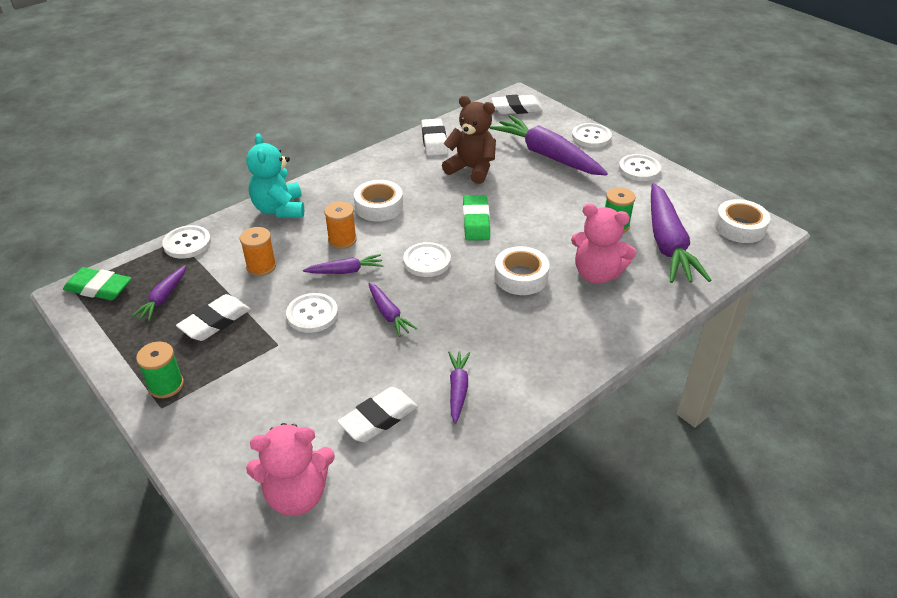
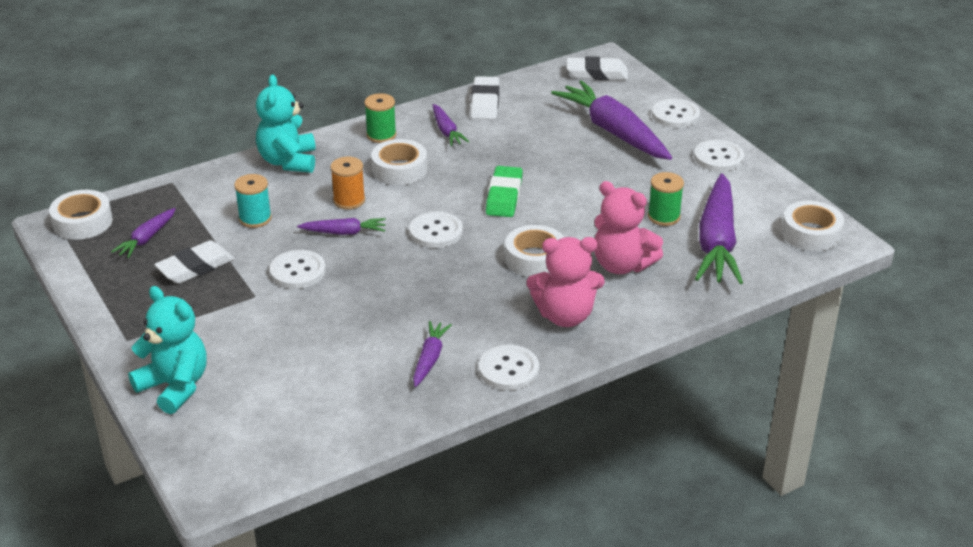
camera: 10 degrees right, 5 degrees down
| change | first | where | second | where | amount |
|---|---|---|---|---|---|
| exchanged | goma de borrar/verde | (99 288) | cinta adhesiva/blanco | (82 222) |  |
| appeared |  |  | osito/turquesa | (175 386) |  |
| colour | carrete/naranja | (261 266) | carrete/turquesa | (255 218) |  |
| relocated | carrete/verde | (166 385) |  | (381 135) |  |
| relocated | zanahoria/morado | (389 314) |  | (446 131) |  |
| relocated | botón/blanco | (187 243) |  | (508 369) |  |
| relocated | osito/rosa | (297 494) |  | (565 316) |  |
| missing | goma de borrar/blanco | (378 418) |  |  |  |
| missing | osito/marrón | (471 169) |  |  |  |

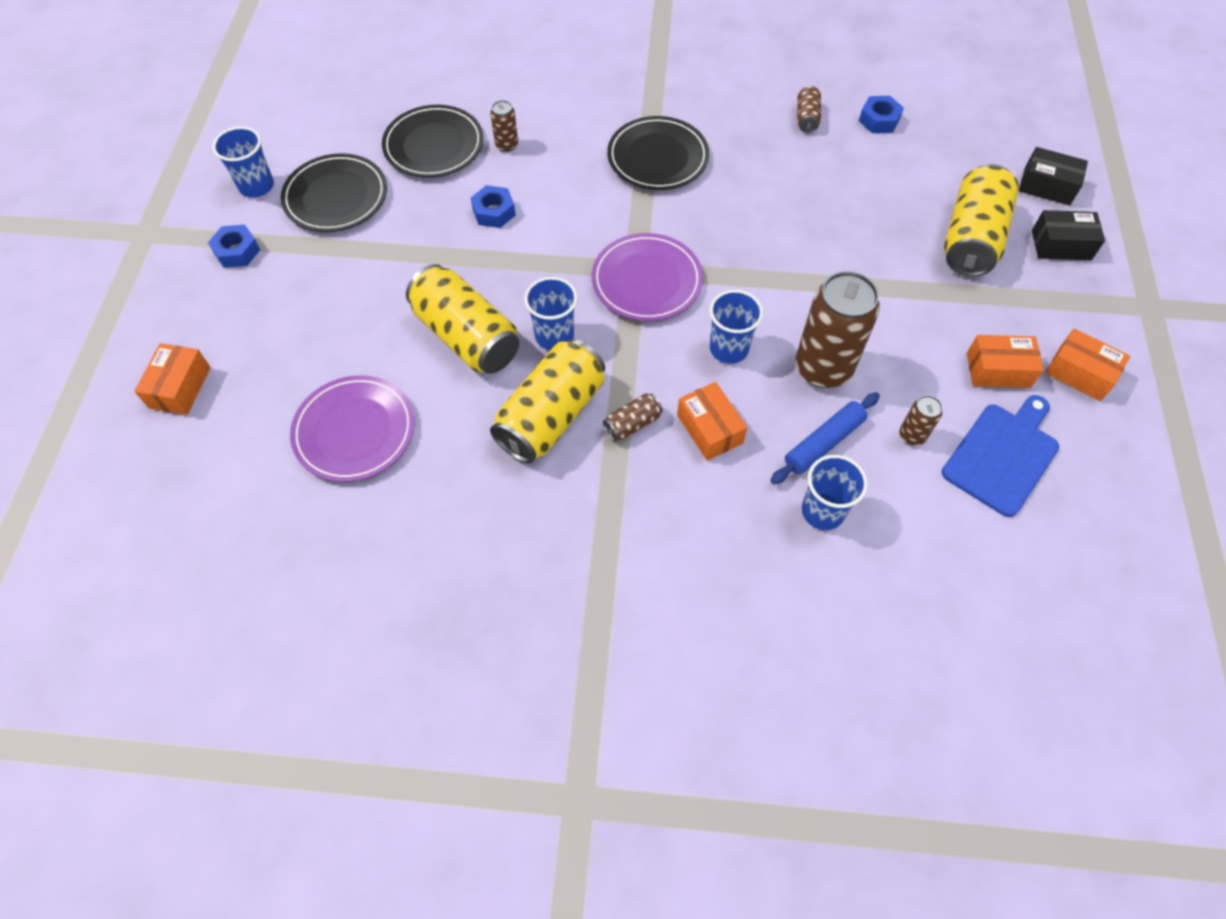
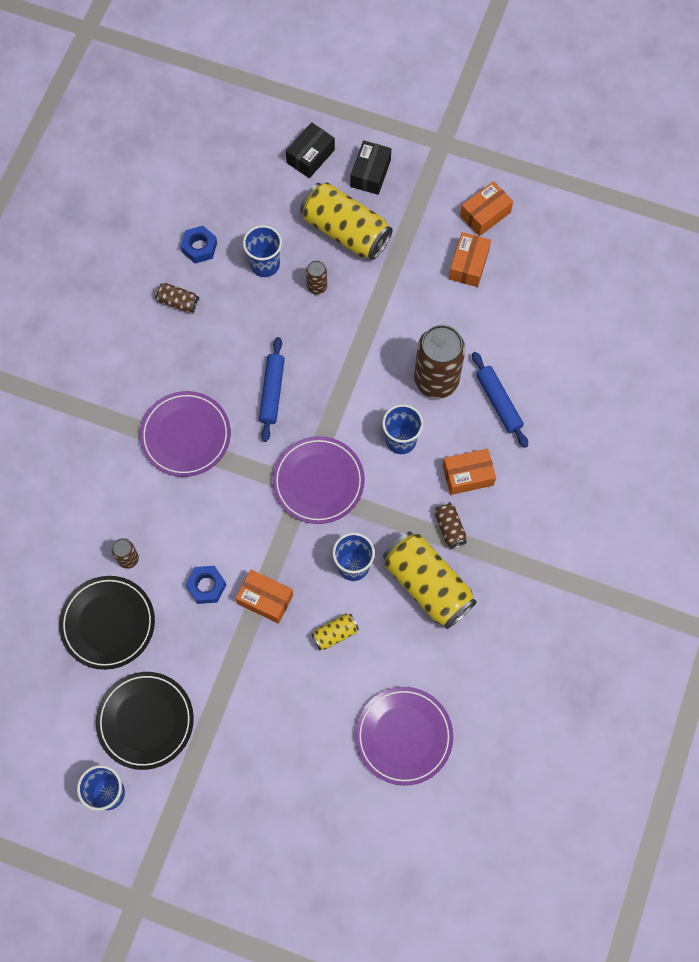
camera: 75 degrees left, 10 degrees up
| change | first | where | second | where | amount |
|---|---|---|---|---|---|
| colour | plato/negro | (657 158) | plato/morado | (185 435) |  |
| relocated | caja/naranja | (180 387) |  | (265 599) |  |
| relocated | vaso/azul | (822 511) |  | (265 264) |  |
| appeared |  |  | rodillo/azul | (272 392) |  |
| relocated | lata/marrón | (912 435) |  | (317 287) |  |
| size | lata/amarillo | (467 336) |  | (335 634) | x0.46 |
| missing | tuerca/azul | (237 251) |  |  |  |
| missing | tabla de cortar/azul | (1002 455) |  |  |  |

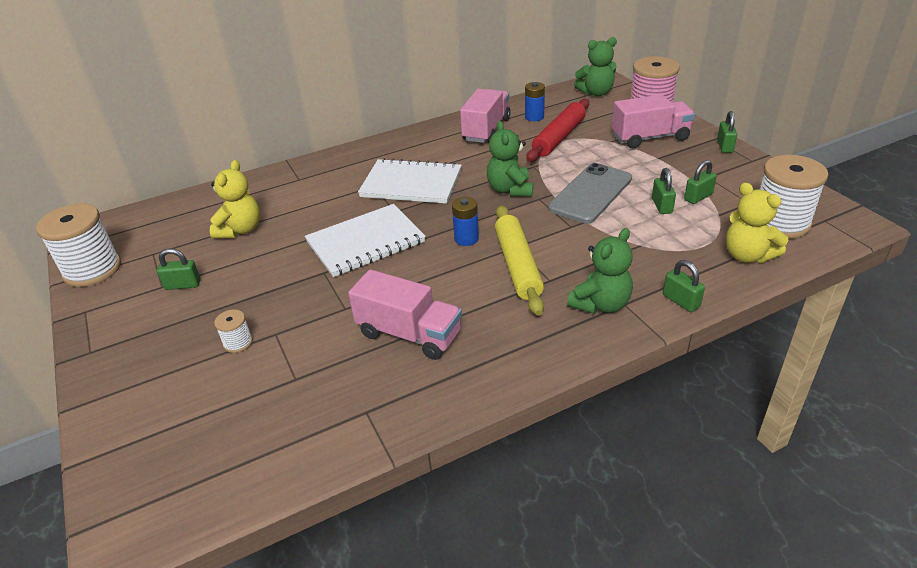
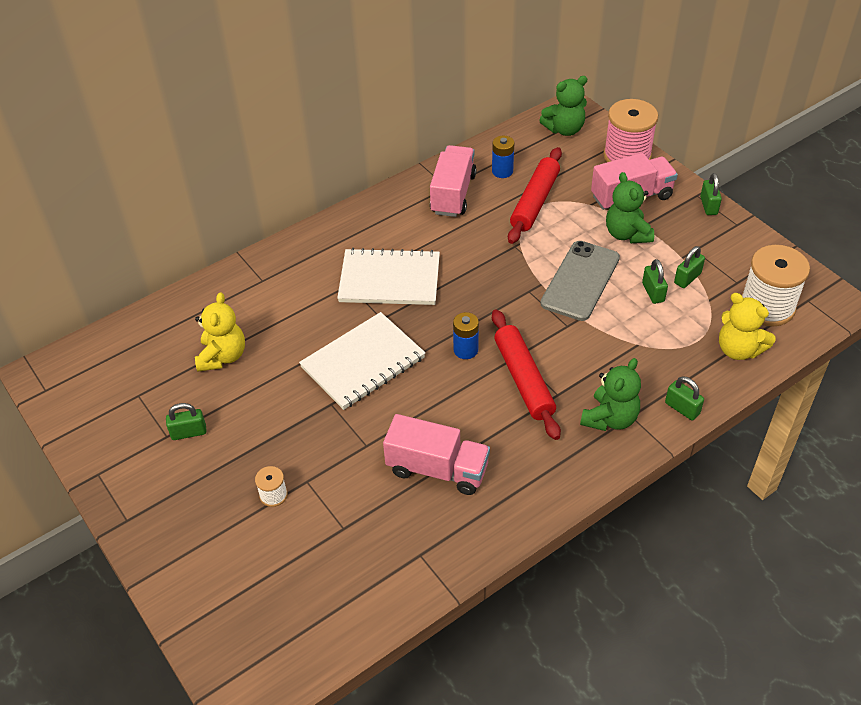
camera: 10 degrees left, 10 degrees up
| change | first | where | second | where | amount |
|---|---|---|---|---|---|
| colour | rodillo/amarillo | (518 265) | rodillo/rojo | (524 379) |  |
| relocated | osito/verde | (510 190) |  | (627 234) |  |
| missing | carrete/blanco | (92 270) |  |  |  |

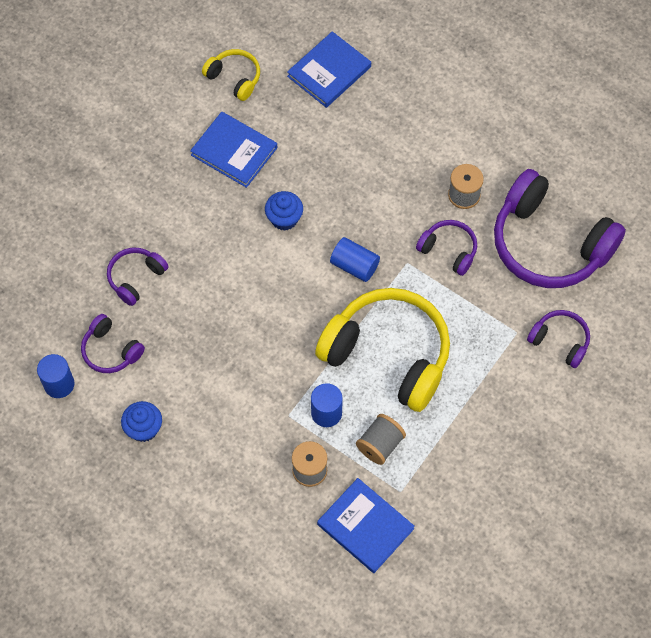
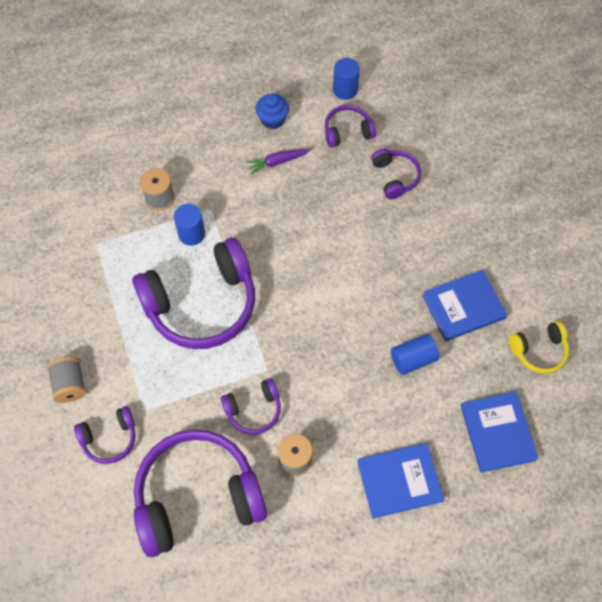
camera: 125 degrees right, 0 degrees up
| change | first | where | second | where | amount |
|---|---|---|---|---|---|
| relocated | carrete/gris | (380 445) |  | (70 385) |  |
| colour | auriculares/amarillo | (388 355) | auriculares/morado | (201 303) |  |
| appeared |  |  | zanahoria/morado | (278 162) |  |
| relocated | libro/azul | (365 526) |  | (399 481) |  |
| relocated | cilindro/azul | (354 266) |  | (413 359) |  |
| missing | magdalena/azul | (284 219) |  |  |  |

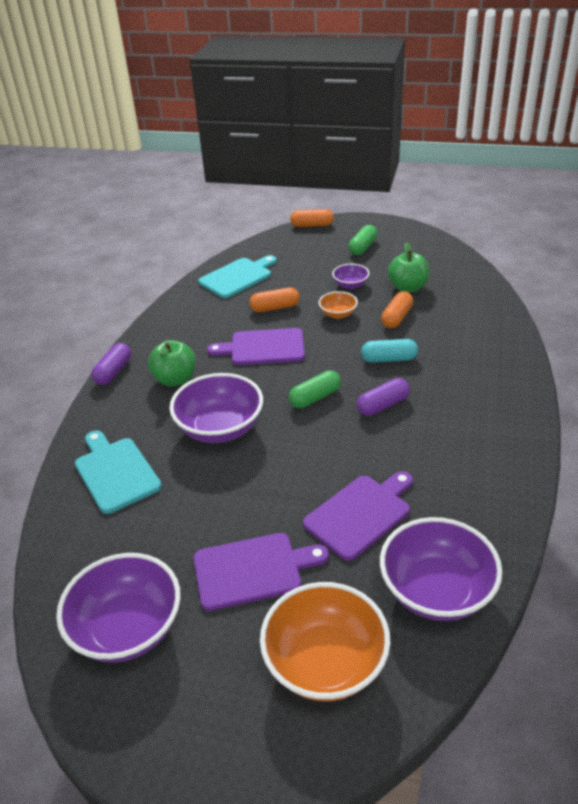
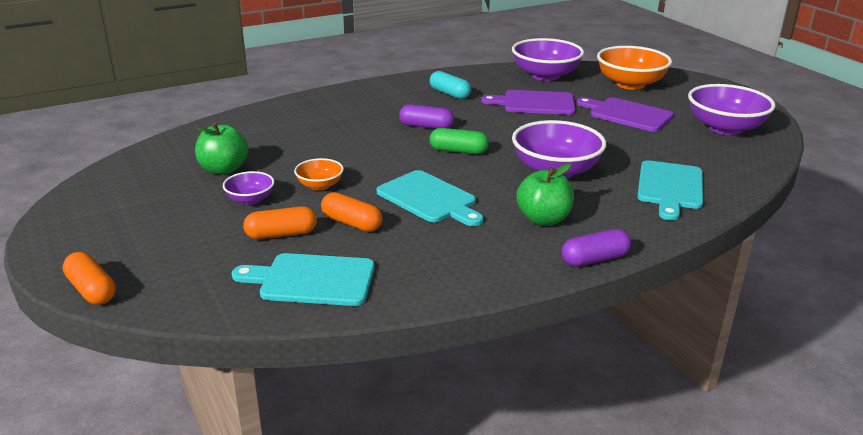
camera: 135 degrees left, 10 degrees down
| change | first | where | second | where | amount |
|---|---|---|---|---|---|
| relocated | cápsula/naranja | (397 318) |  | (281 234) |  |
| colour | tabla de cortar/morado | (263 347) | tabla de cortar/turquesa | (429 199) |  |
| relocated | cápsula/turquesa | (389 359) |  | (449 94) |  |
| missing | cápsula/verde | (363 247) |  |  |  |

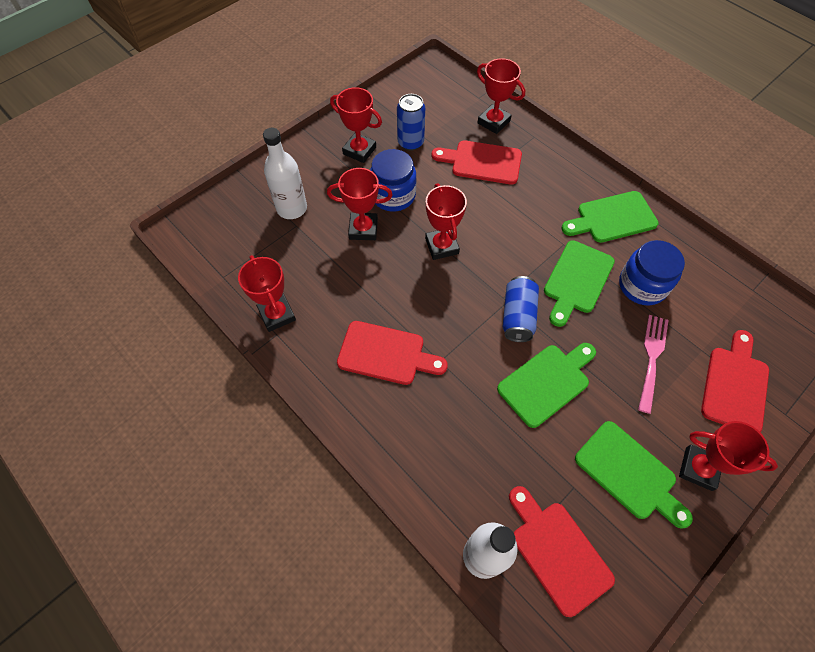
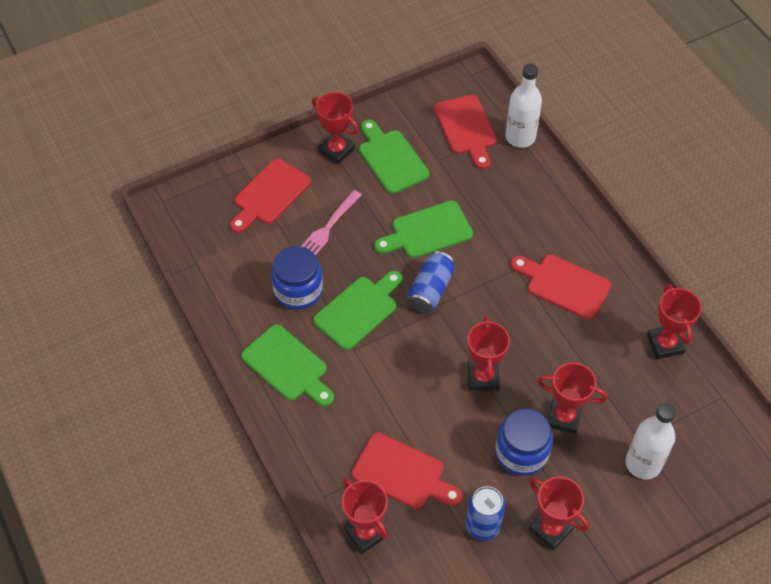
camera: 165 degrees left, 5 degrees down
| change | first | where | second | where | amount |
|---|---|---|---|---|---|
| spun | tabla de cortar/verde | (612 218) |  | (287 366) | 45 degrees clockwise |

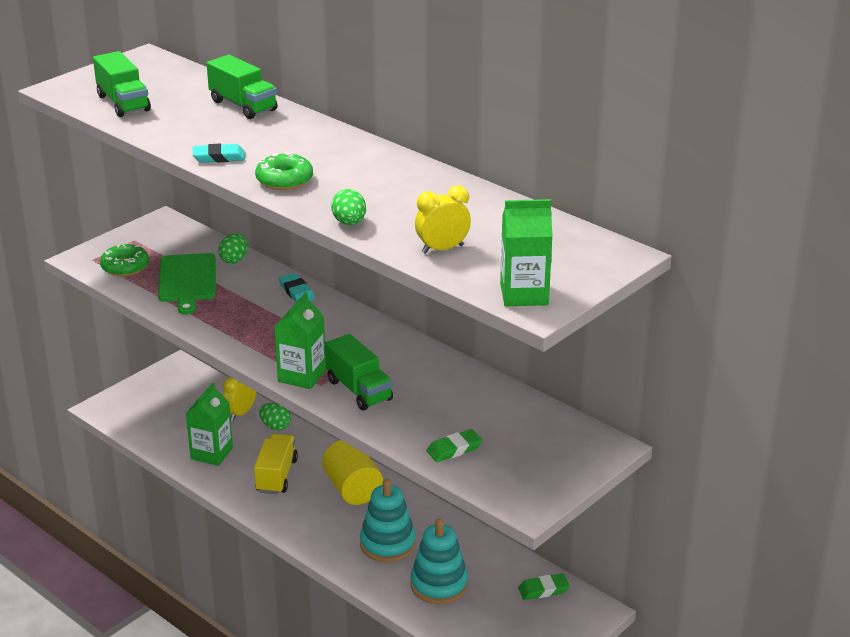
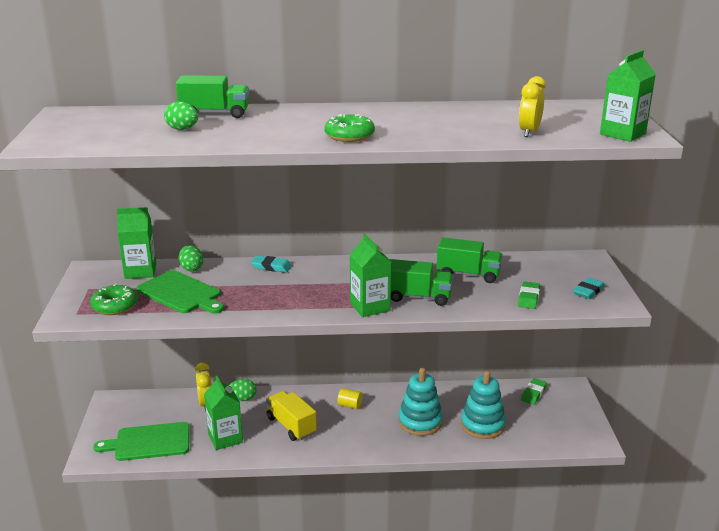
camera: 45 degrees left, 5 degrees down
| change | first | where | second | where | amount |
|---|---|---|---|---|---|
| appeared |  |  | tabla de cortar/verde | (149 442) |  |
| appeared |  |  | cartón de leche/verde | (140 271) |  |
| relocated | huevo/verde | (349 223) |  | (182 129) |  |
| size | cilindro/amarillo | (352 489) |  | (350 405) | x0.48 |
| relocated | camión/verde | (123 103) |  | (468 274) |  |
| relocated | goma de borrar/turquesa | (219 157) |  | (588 291) |  |

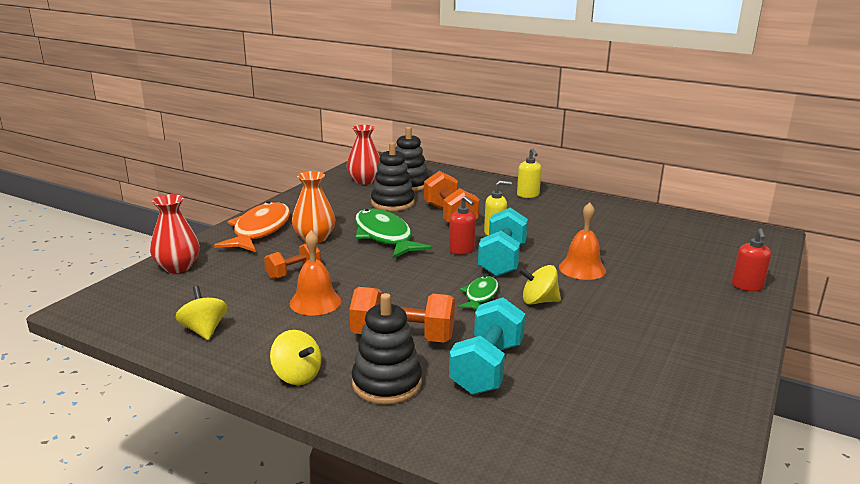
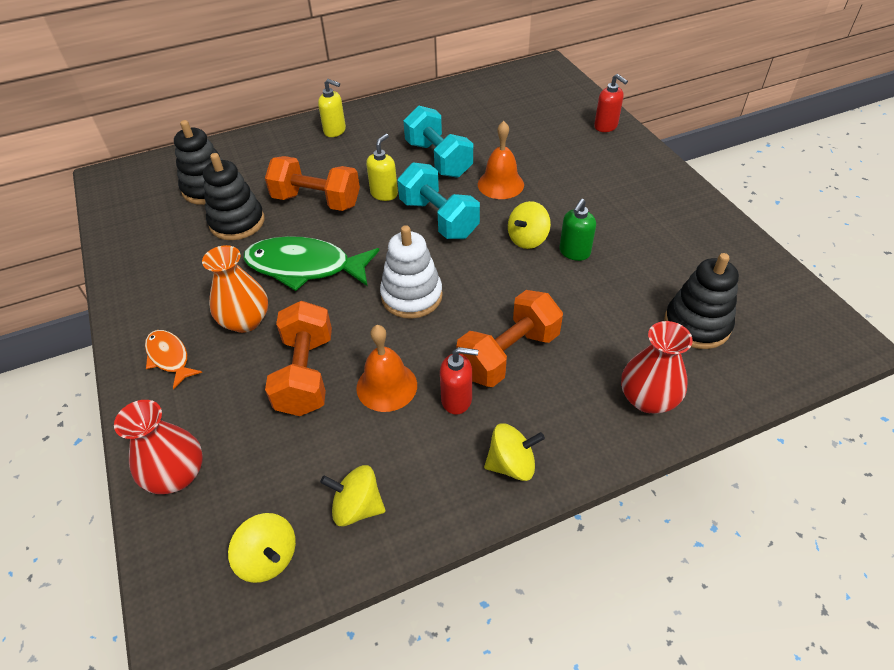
camera: 50 degrees left, 25 degrees up
| change | first | where | second | where | amount |
|---|---|---|---|---|---|
| size | pez/naranja | (260 230) |  | (169 357) | x0.54 |
| appeared |  |  | peonza/amarillo | (268 558) |  |
| size | mancuerna/naranja | (293 272) |  | (306 374) | x1.62 |
| appeared |  |  | juguete apilable/blanco | (411 296) |  |
| relocated | mancuerna/turquesa | (487 367) |  | (438 159) |  |
| relocated | dispensador de jabón/rojo | (462 250) |  | (457 399) |  |
| appeared |  |  | dispensador de jabón/verde | (574 252) |  |
| relocated | florero/rojo | (364 181) |  | (647 399) |  |
| relocated | juguete apilable/negro | (387 383) |  | (697 324) |  |
| missing | pez/verde | (480 296) |  |  |  |

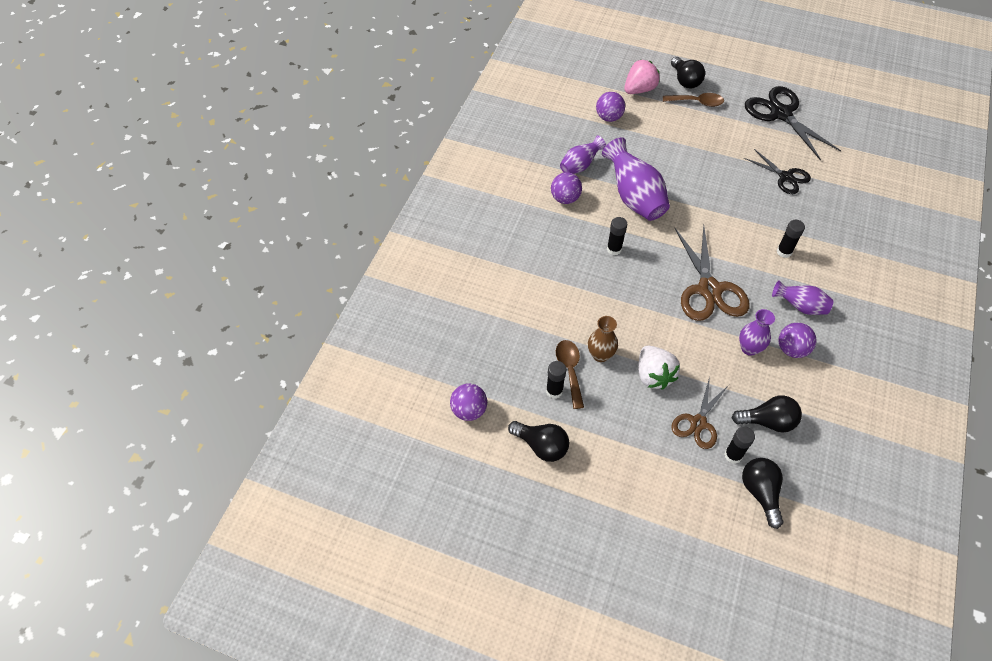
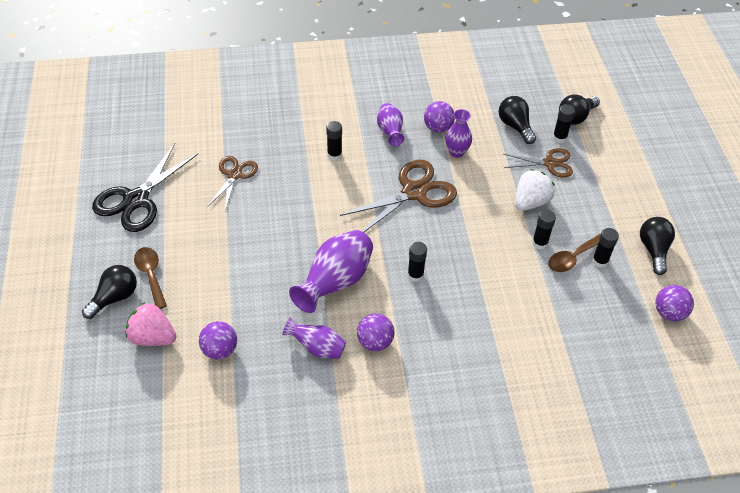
camera: 120 degrees left, 5 degrees down
| change | first | where | second | where | amount |
|---|---|---|---|---|---|
| colour | tijeras/negro | (785 177) | tijeras/marrón | (234 175) |  |
| exchanged | florero/marrón | (600 355) | barra de pegamento/negro | (540 243) |  |

